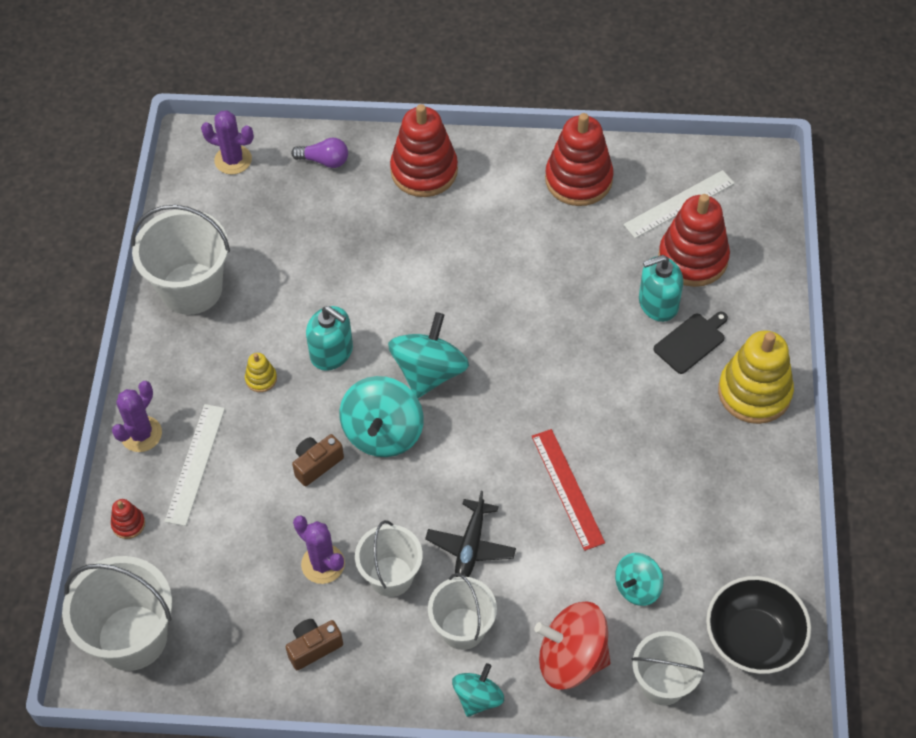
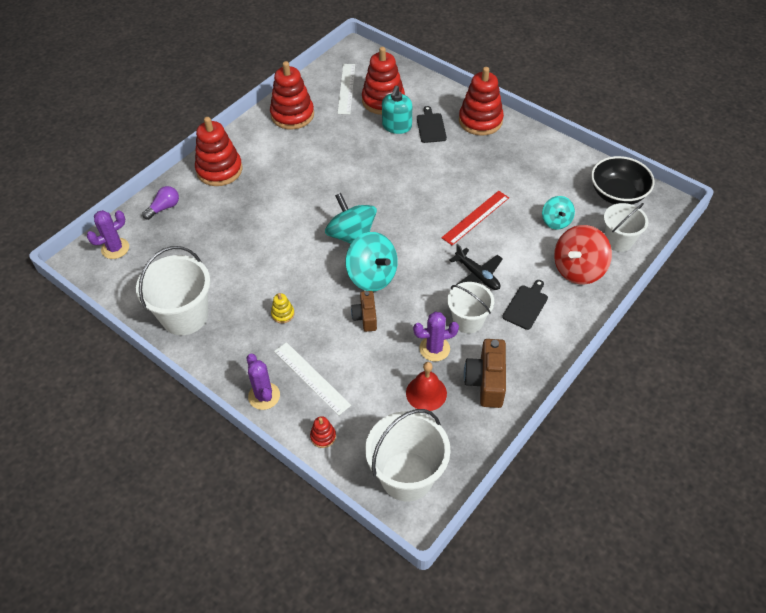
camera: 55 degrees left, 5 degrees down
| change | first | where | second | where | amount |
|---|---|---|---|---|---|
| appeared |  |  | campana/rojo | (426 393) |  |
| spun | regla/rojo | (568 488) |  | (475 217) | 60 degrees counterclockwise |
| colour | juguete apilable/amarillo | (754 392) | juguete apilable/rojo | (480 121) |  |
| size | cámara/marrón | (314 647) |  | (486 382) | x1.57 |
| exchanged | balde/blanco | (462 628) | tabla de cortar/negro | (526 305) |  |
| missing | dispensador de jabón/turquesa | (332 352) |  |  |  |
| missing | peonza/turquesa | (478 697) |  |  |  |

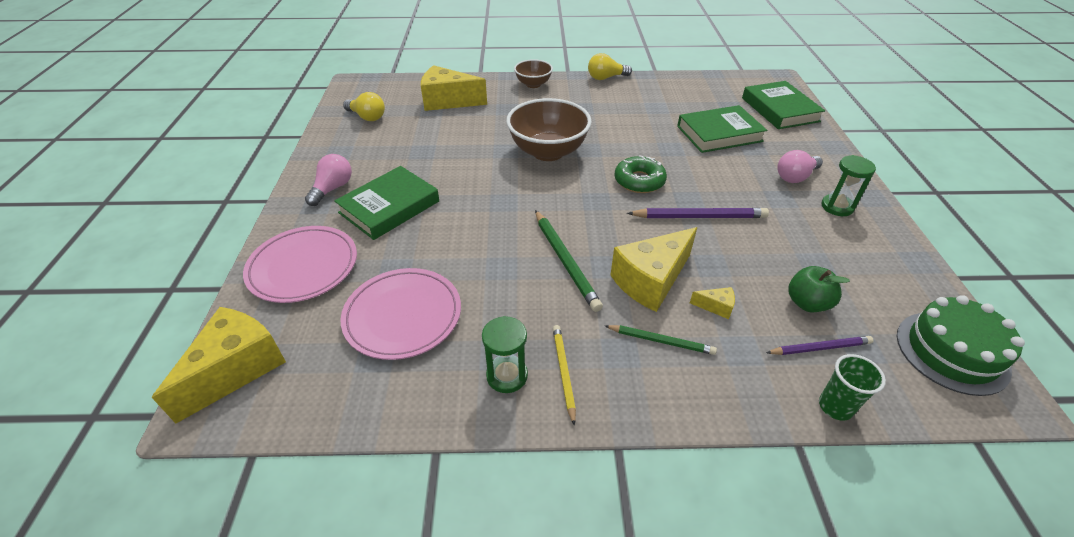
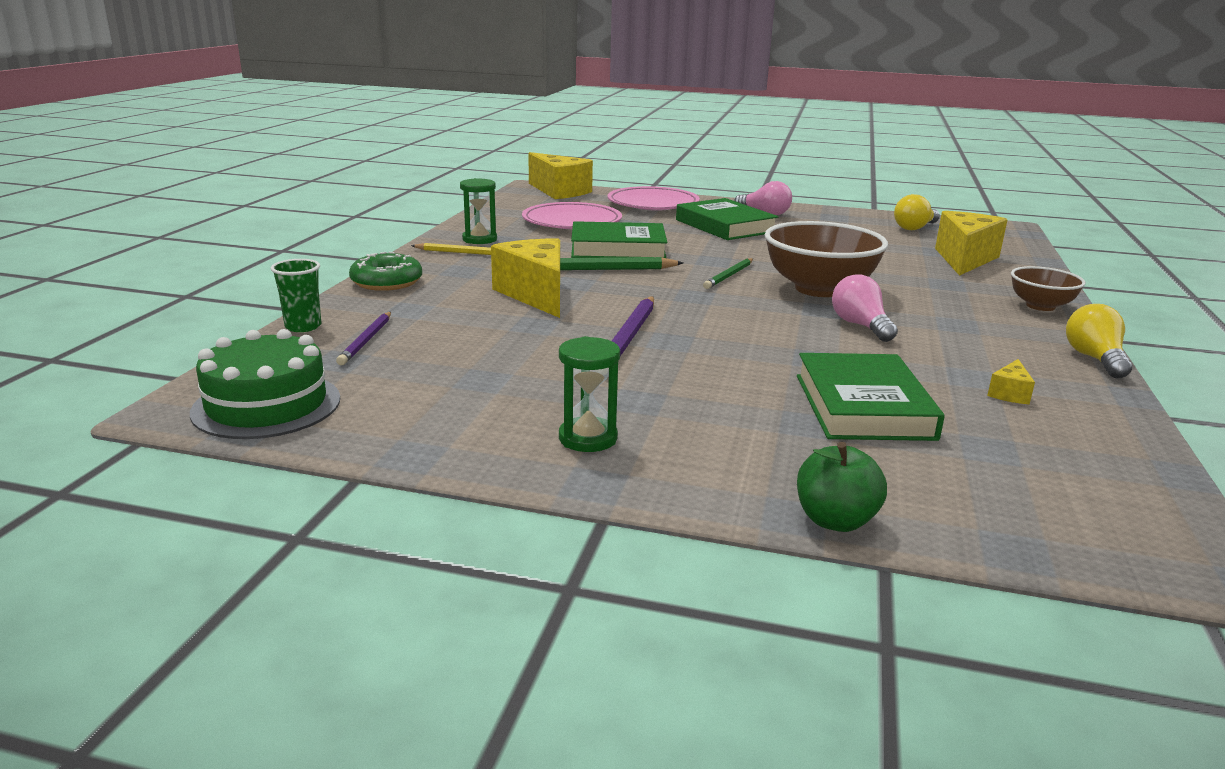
camera: 105 degrees right, 20 degrees down
| change | first | where | second | where | amount |
|---|---|---|---|---|---|
| relocated | rosquilla/verde | (639 181) |  | (387 282) |  |
| relocated | libro/verde | (779 109) |  | (618 248) |  |
| relocated | lápiz/verde | (661 341) |  | (729 276) |  |
| relocated | manzana/verde | (807 303) |  | (835 520) |  |
| relocated | bombilla/rosa | (795 177) |  | (860 326) |  |
| relocated | queso/amarillo | (716 307) |  | (1009 393) |  |

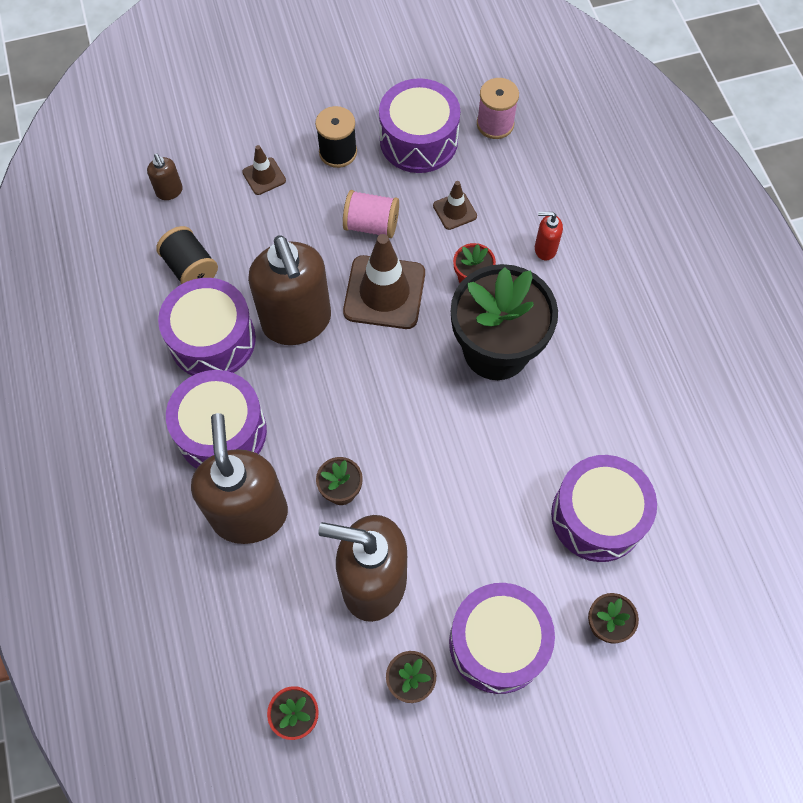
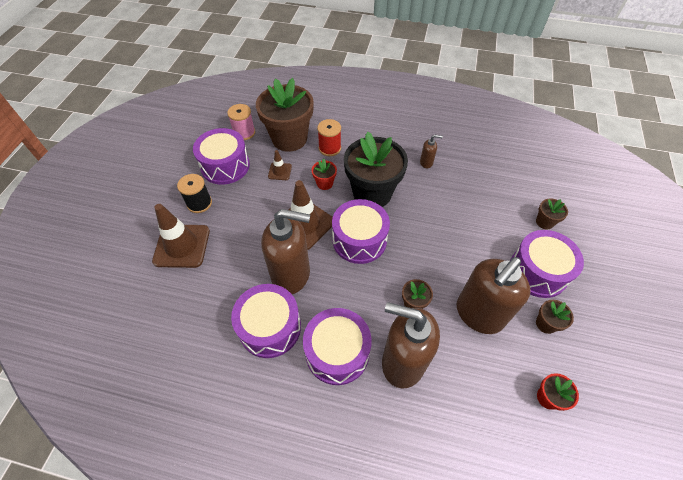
camera: 60 degrees left, 10 degrees down
| change | first | where | second | where | amount |
|---|---|---|---|---|---|
| size | cono de tráfico/marrón | (264 176) |  | (182 246) | x2.02 |
| appeared |  |  | maceta/marrón | (289 139) |  |
| exchanged | dispensador de jabón/rojo | (545 249) | carrete/rojo | (329 148) |  |
| relocated | tambor/morado | (597 516) |  | (359 240) |  |
| relocated | dispensador de jabón/marrón | (169 191) |  | (426 162) |  |
| missing | carrete/negro | (191 268) |  |  |  |
| missing | carrete/rosa | (371 225) |  |  |  |

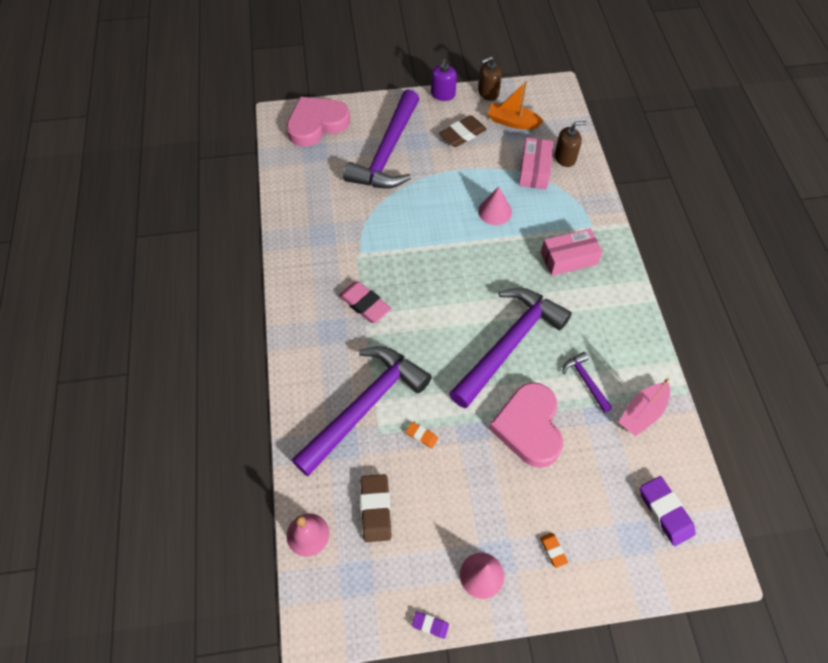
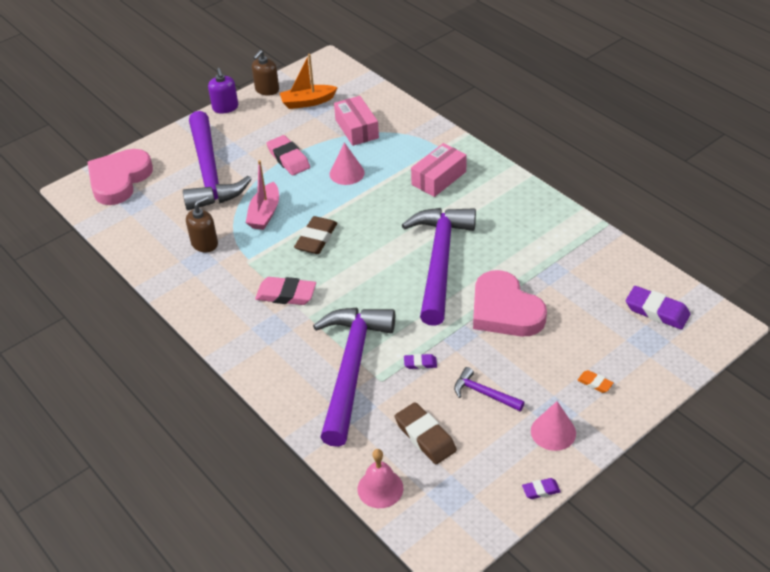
camera: 30 degrees left, 15 degrees down
| change | first | where | second | where | amount |
|---|---|---|---|---|---|
| relocated | dispensador de jabón/marrón | (565 158) |  | (204 244) |  |
| relocated | barco/rosa | (642 413) |  | (264 213) |  |
| appeared |  |  | goma de borrar/rosa | (288 158) |  |
| relocated | goma de borrar/marrón | (462 134) |  | (316 239) |  |
| colour | goma de borrar/naranja | (421 436) | goma de borrar/morado | (420 363) |  |
| relocated | martillo/morado | (585 381) |  | (484 393) |  |

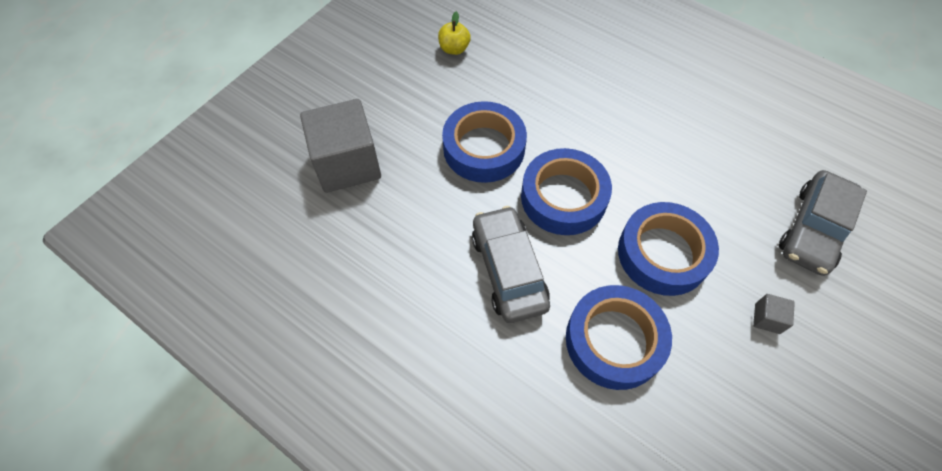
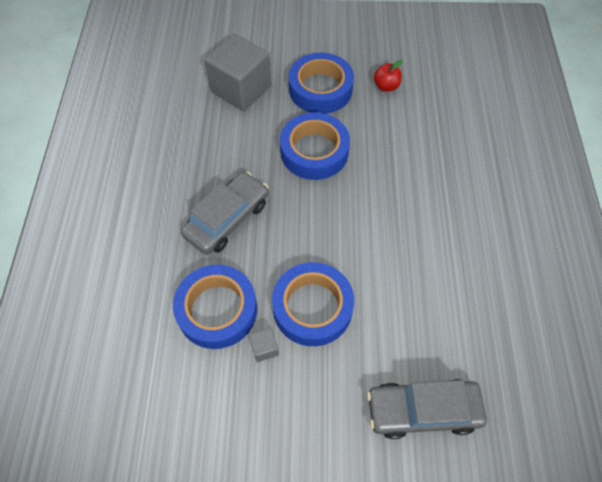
camera: 55 degrees right, 0 degrees up
| change | first | where | second | where | amount |
|---|---|---|---|---|---|
| relocated | cubo/gris | (767 318) |  | (264 348) |  |
| relocated | cinta adhesiva/azul | (563 197) |  | (320 89) |  |
| colour | manzana/amarillo | (454 49) | manzana/rojo | (386 86) |  |

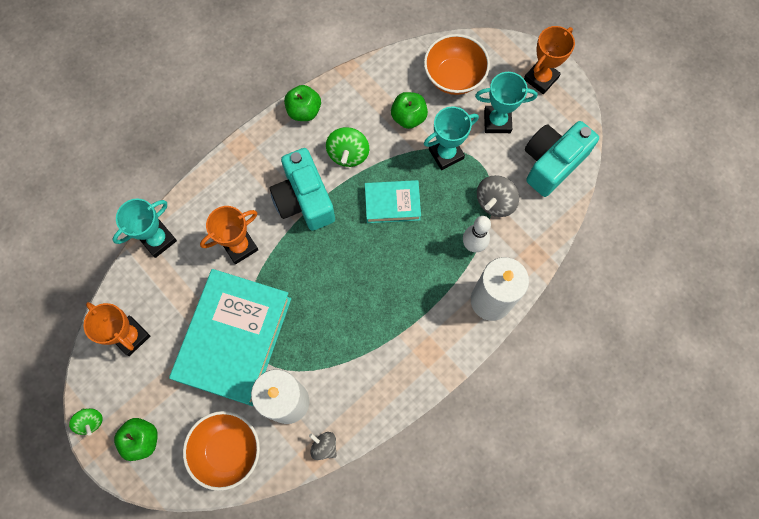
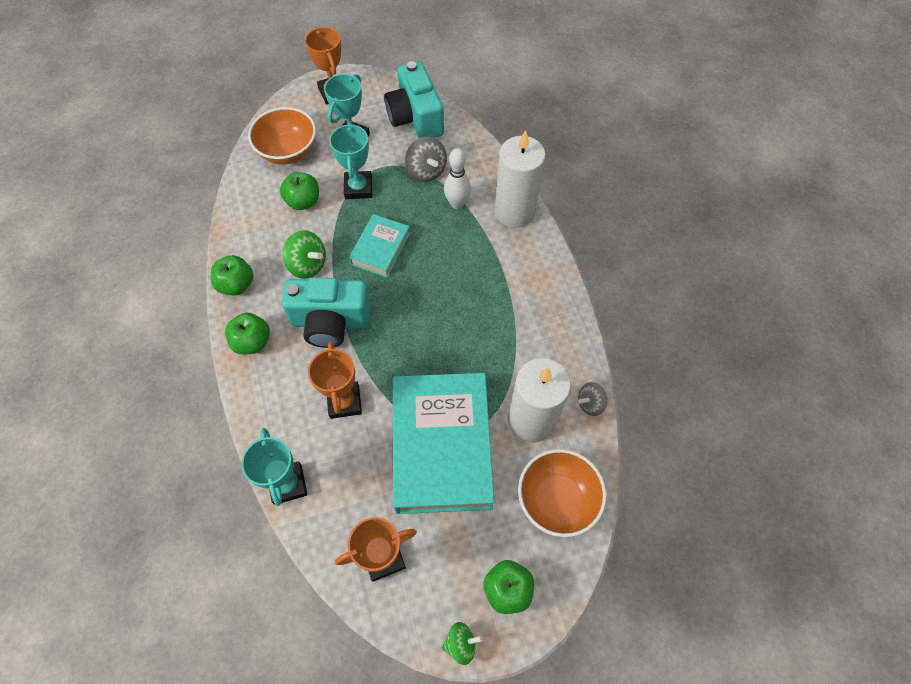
camera: 65 degrees left, 10 degrees down
| change | first | where | second | where | amount |
|---|---|---|---|---|---|
| appeared |  |  | manzana/verde | (252 342) |  |
| spun | libro/turquesa | (234 339) |  | (441 446) | 45 degrees clockwise |

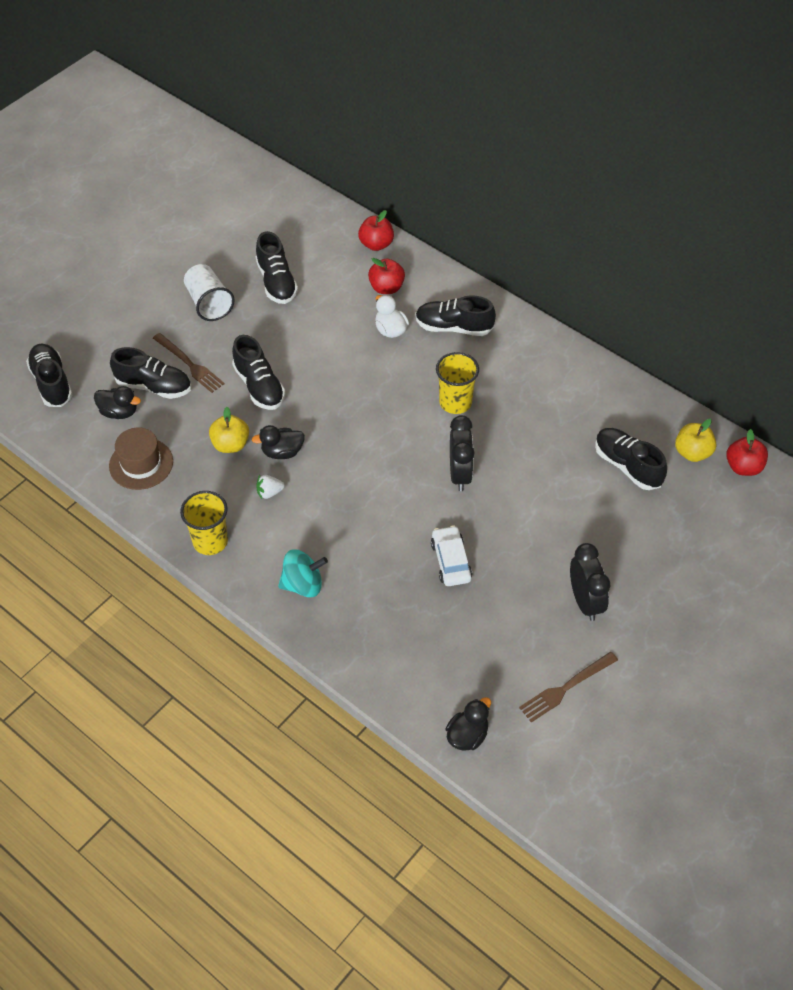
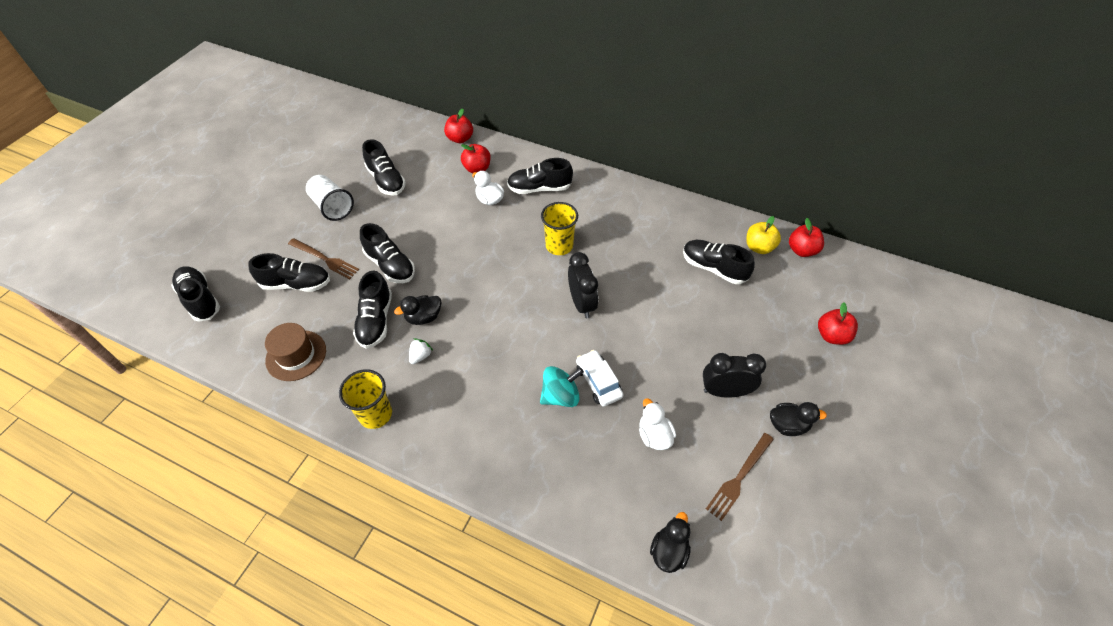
camera: 15 degrees left, 0 degrees up
| change | first | where | second | where | amount |
|---|---|---|---|---|---|
| exchanged | manzana/amarillo | (230 444) | zapato/negro | (376 320) |  |
| spun | fresa/blanco | (269 492) |  | (420 356) | 150 degrees clockwise |
| relocated | peonza/turquesa | (303 584) |  | (560 396) |  |
| appeared |  |  | pato/blanco | (654 435) |  |
| spun | despertador/negro | (585 601) |  | (724 391) | 60 degrees counterclockwise |
| relocated | pato/negro | (119 412) |  | (787 425) |  |
| appeared |  |  | manzana/rojo | (831 336) |  |

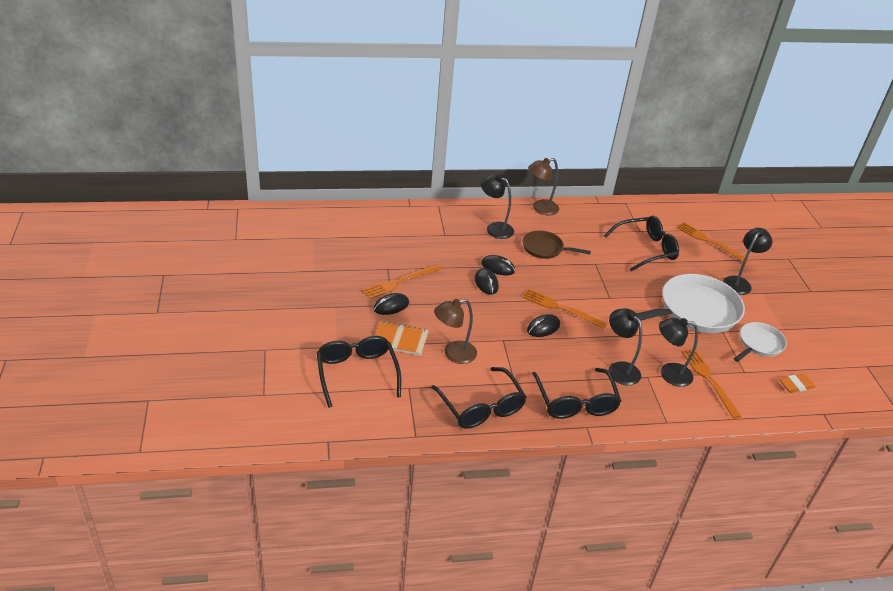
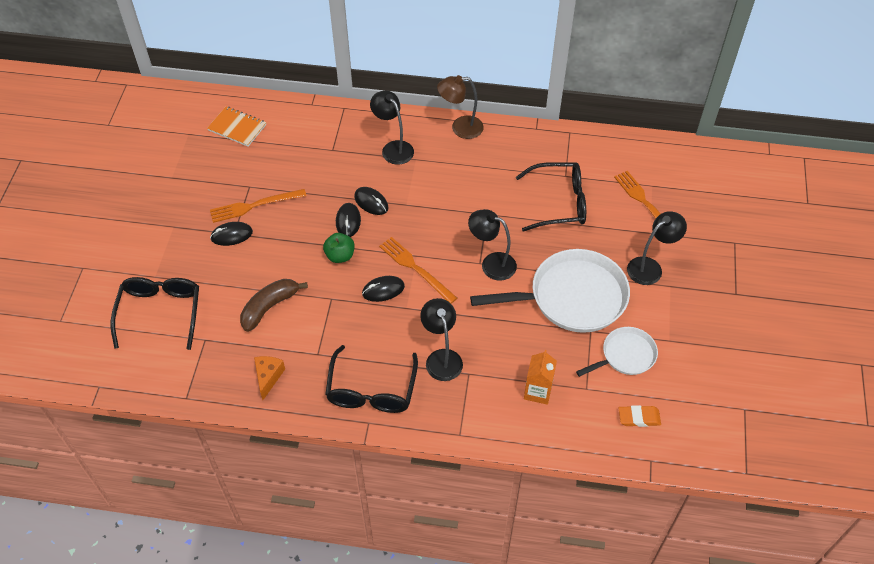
camera: 20 degrees right, 15 degrees up
| change | first | where | second | where | amount |
|---|---|---|---|---|---|
| relocated | cuaderno/naranja | (400 339) |  | (237 128) |  |
| exchanged | lámpara/marrón | (453 354) | plátano/marrón | (269 307) |  |
| exchanged | gafas/negro | (481 407) | queso/naranja | (268 377) |  |
| appeared |  |  | manzana/verde | (340 256) |  |
| relocated | lámpara/negro | (669 373) |  | (491 263) |  |
| exchanged | tenedor/naranja | (709 380) | cartón de leche/naranja | (538 391) |  |
| missing | sartén/marrón | (545 248) |  |  |  |

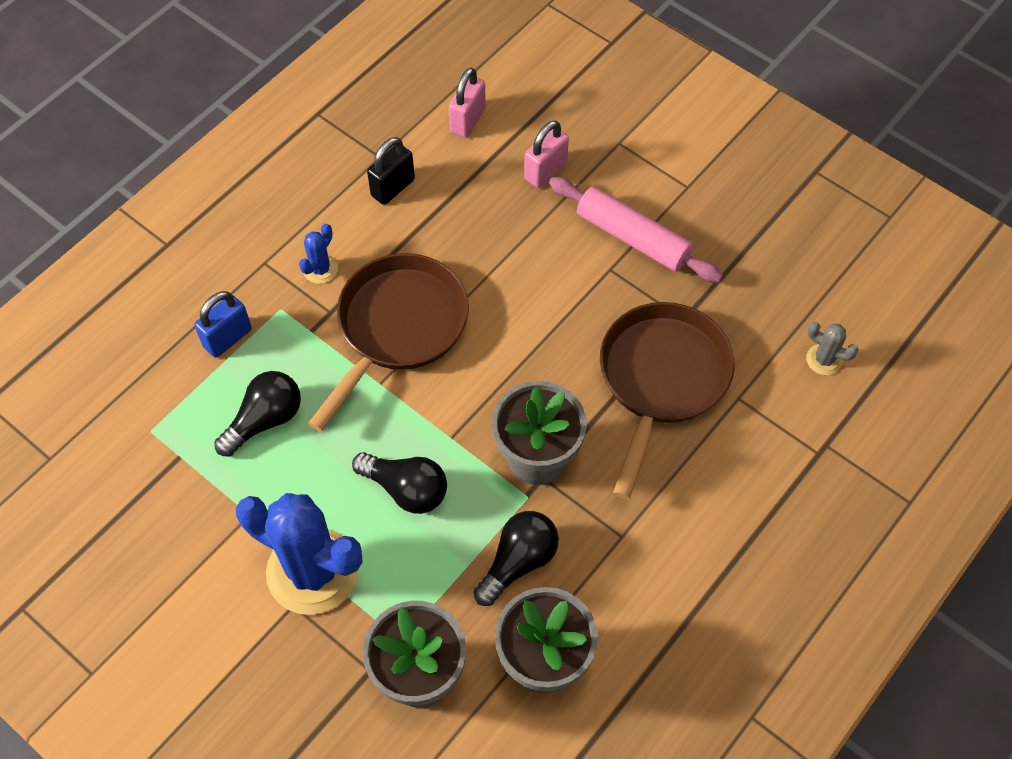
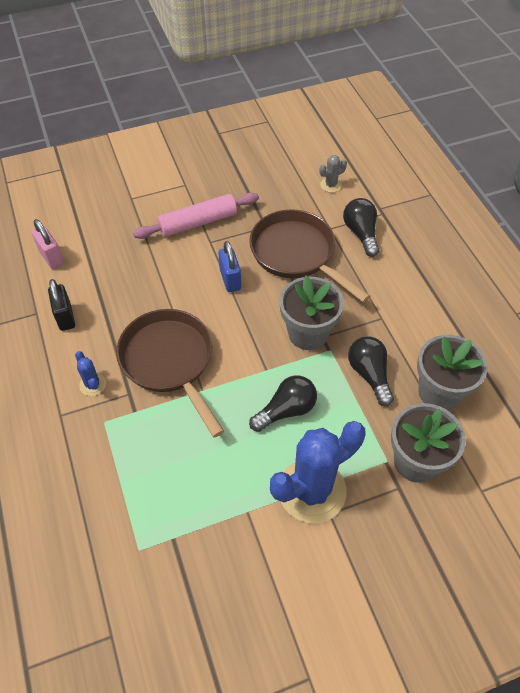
camera: 60 degrees left, 5 degrees down
| change | first | where | second | where | amount |
|---|---|---|---|---|---|
| relocated | candado/azul | (227 338) |  | (230 280) |  |
| relocated | bombilla/negro | (265 420) |  | (361 233) |  |
| missing | candado/rosa | (545 171) |  |  |  |

